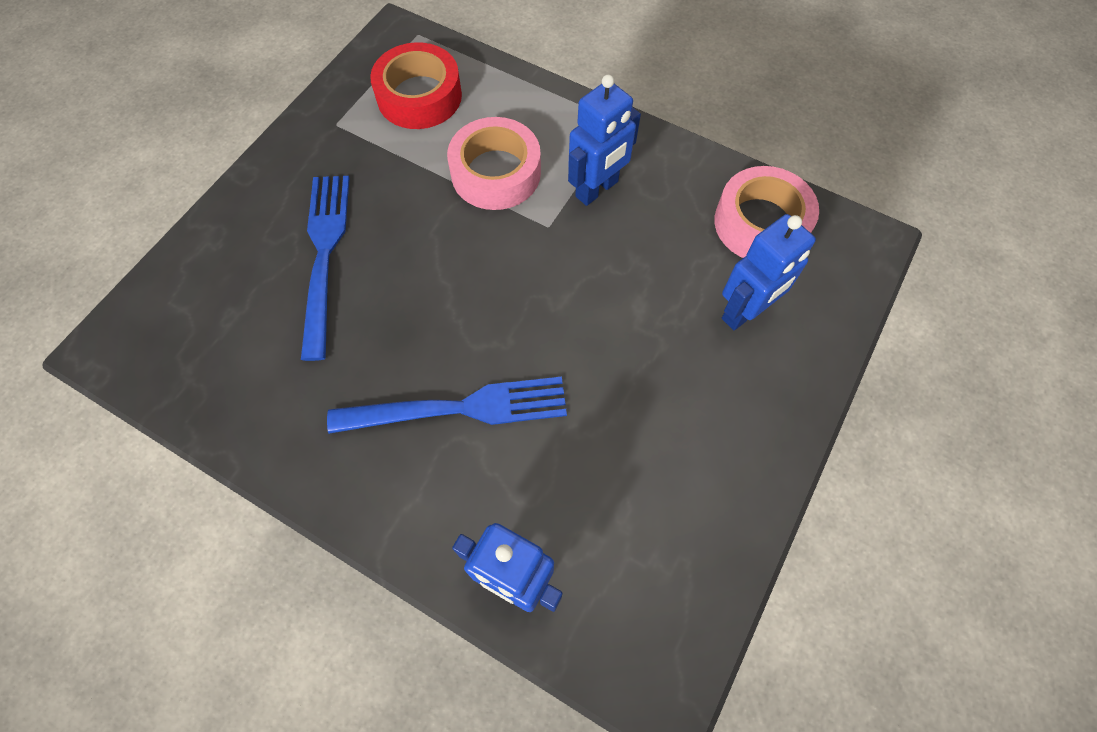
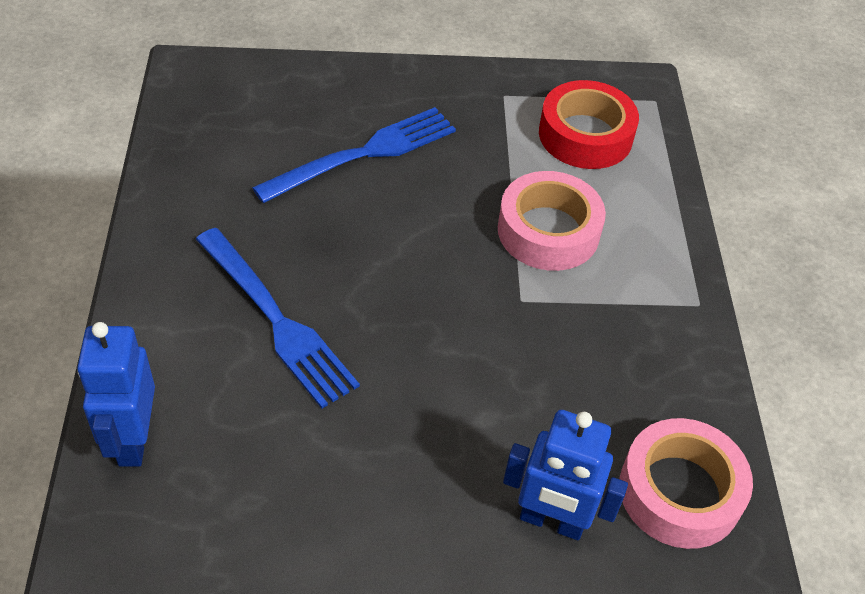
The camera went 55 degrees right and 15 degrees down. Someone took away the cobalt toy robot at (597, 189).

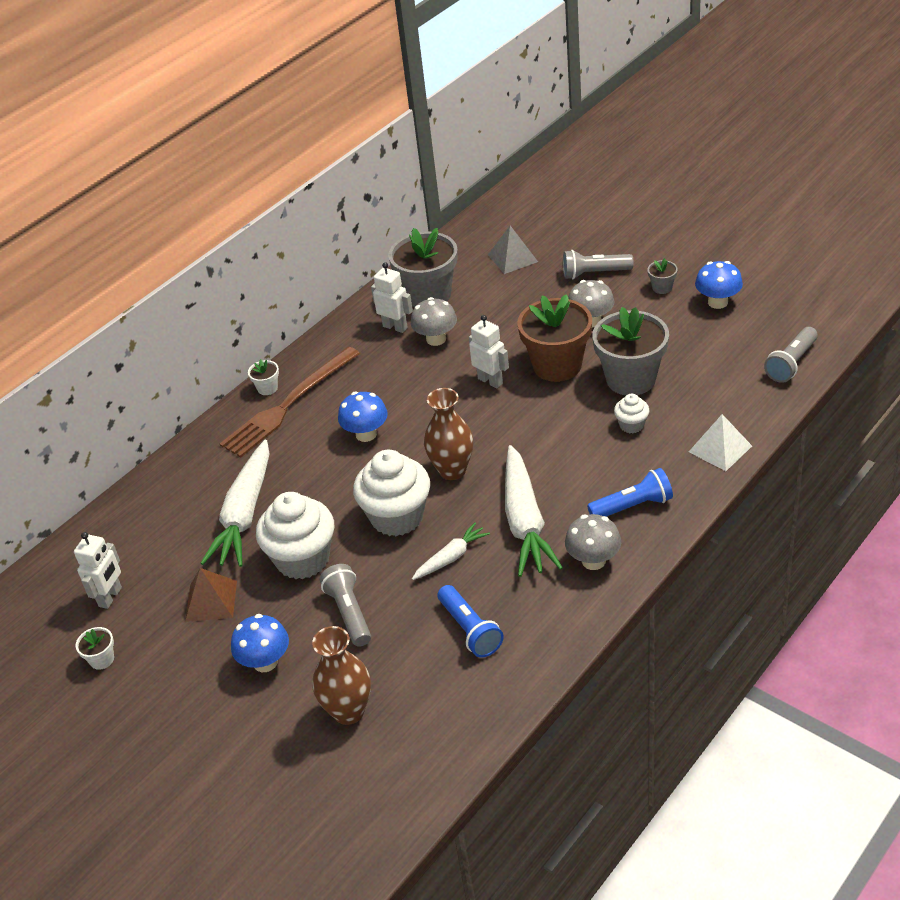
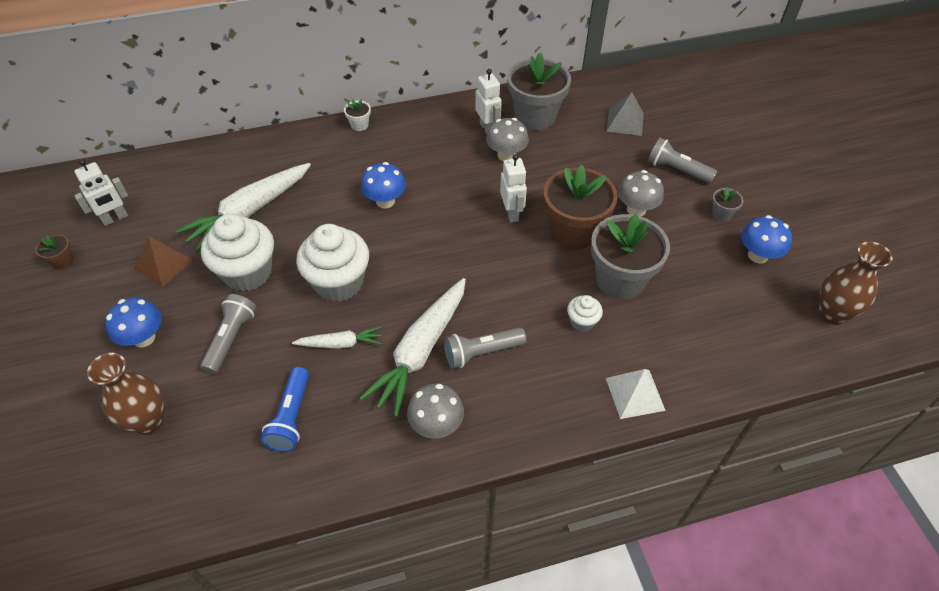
The camera went 30 degrees right and 10 degrees up. Someone repainted the pure white flower pot at (102, 659), which became the russet flower pot at (63, 261). Someone took away the russet fork at (288, 405). Someone carried the russet vase from (452, 470) to (832, 314). Someone took away the cobalt flashlight at (633, 506). Someone carried the ash-grey flashlight from (791, 363) to (481, 353).

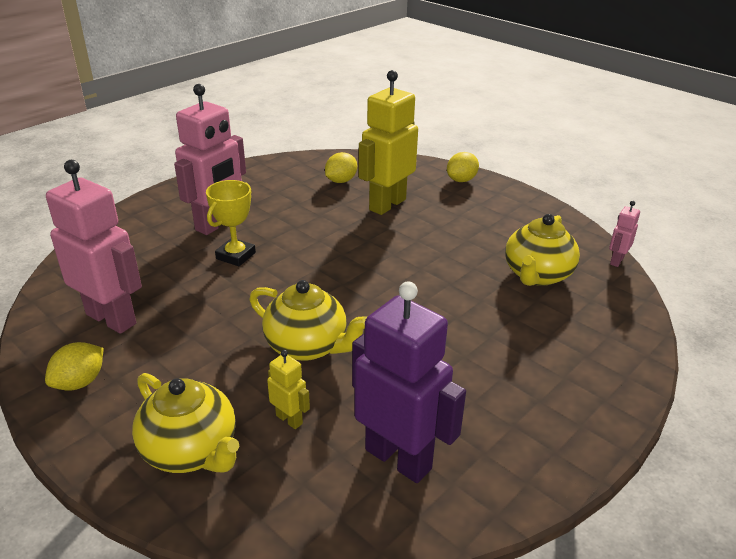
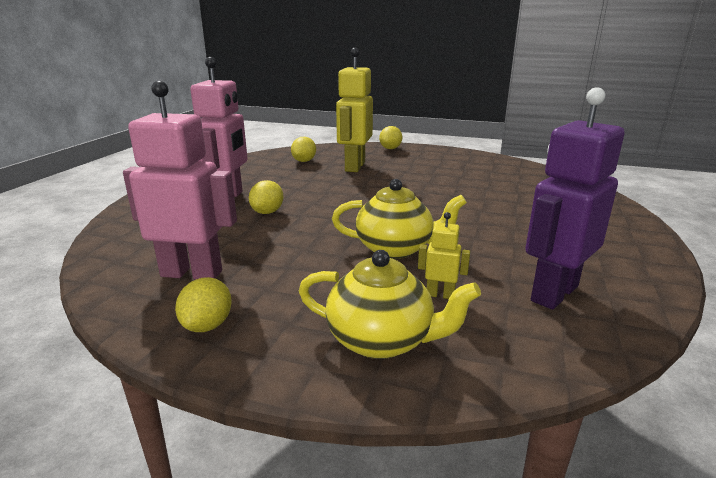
The camera went 25 degrees left and 10 degrees down. Someone swapped the golden award cup at (236, 256) for the golden lemon at (267, 212). Someone rotated the violet toy robot at (398, 458) by 60 degrees counterclockwise. Someone took away the golden tea pot at (537, 275). Someone took away the pink toy robot at (616, 261).

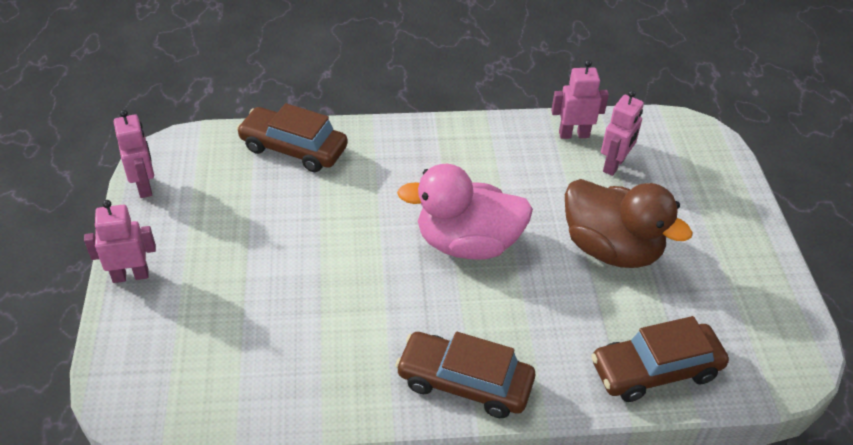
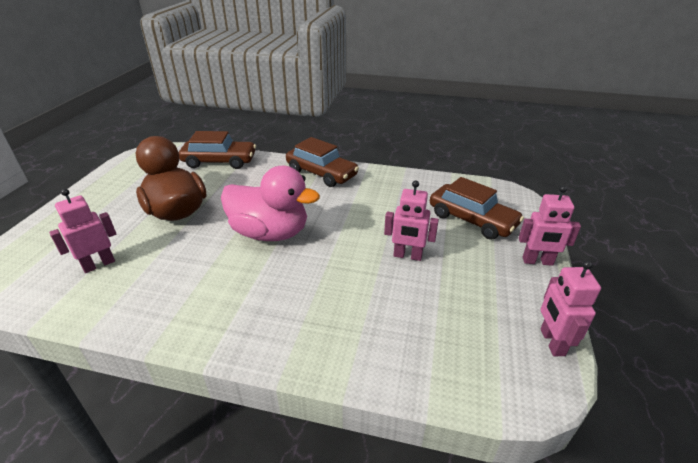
The camera went 160 degrees left and 10 degrees down. Someone carried the russet car from (293, 148) to (472, 220). Someone carried the pink toy robot from (574, 134) to (407, 256).

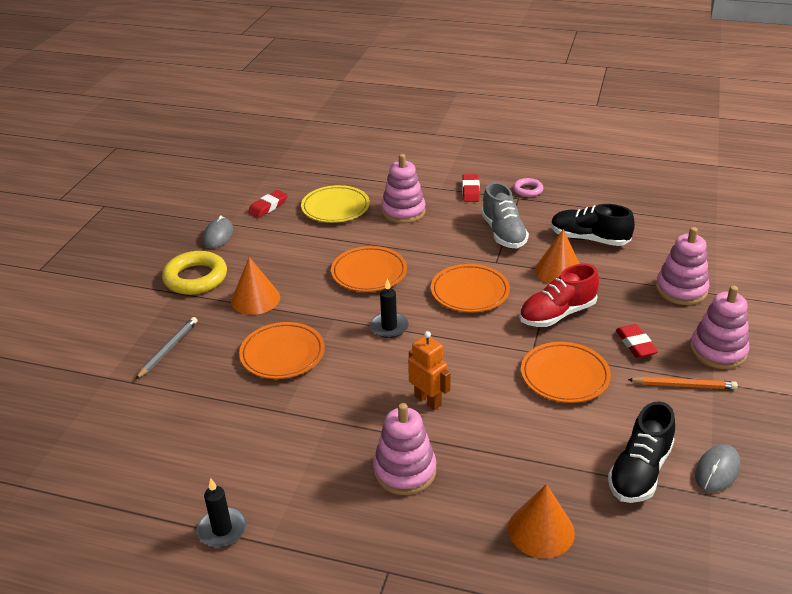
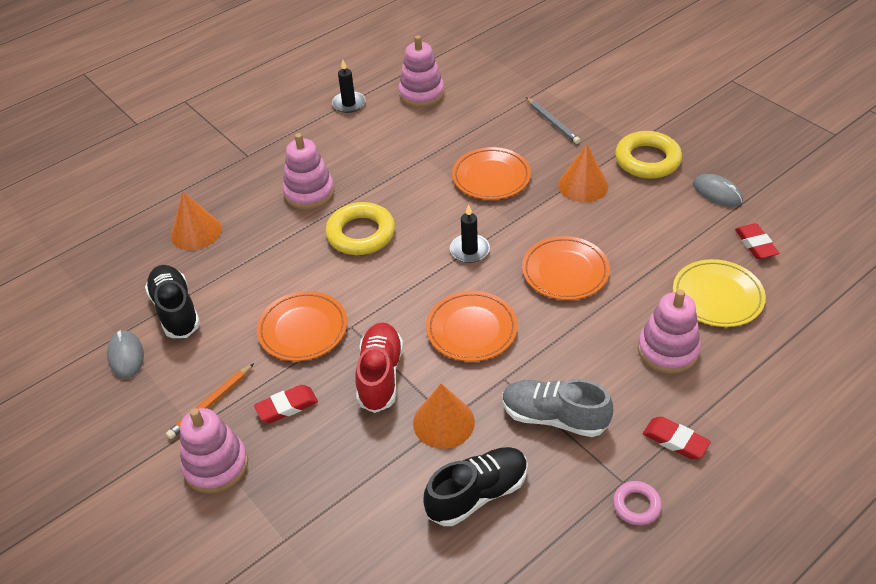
The camera went 125 degrees right and 10 degrees up. Someone swapped the orange toy robot at (428, 400) for the golden torus at (361, 234). Someone rotated the crimson pencil eraser at (635, 344) by 45 degrees counterclockwise. Someone carried the pink stacking rings from (681, 290) to (421, 94).

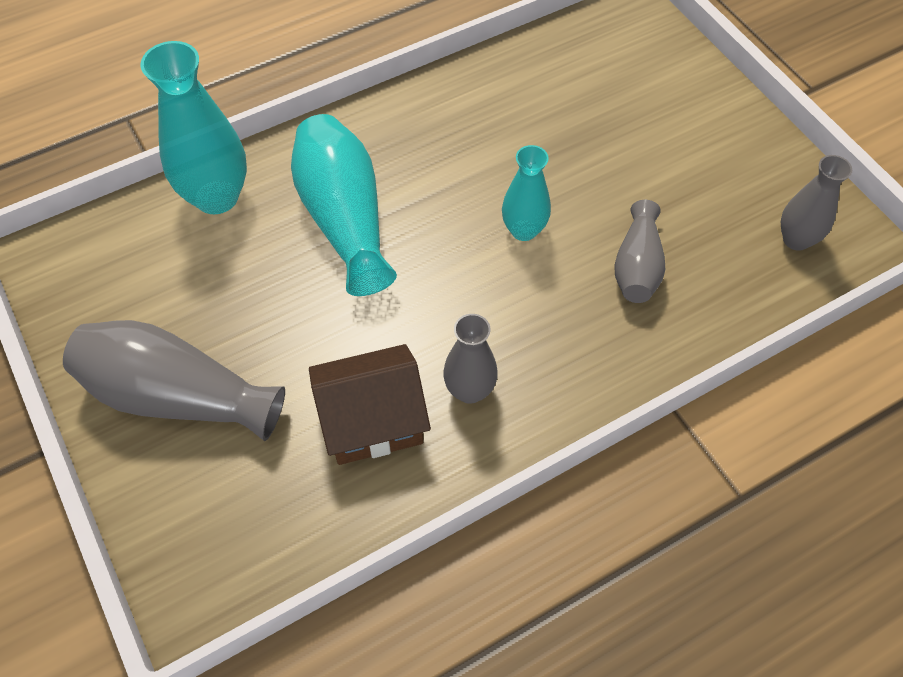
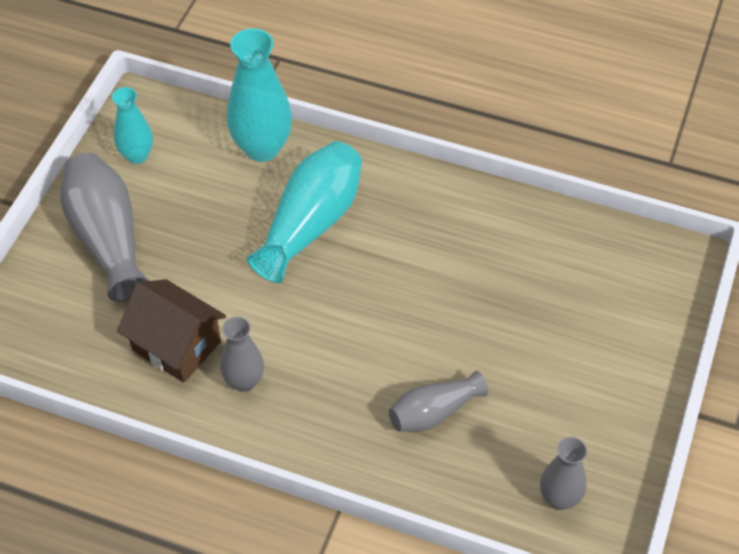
The camera went 50 degrees right and 5 degrees down. Someone carried the turquoise vase from (523, 230) to (137, 155).

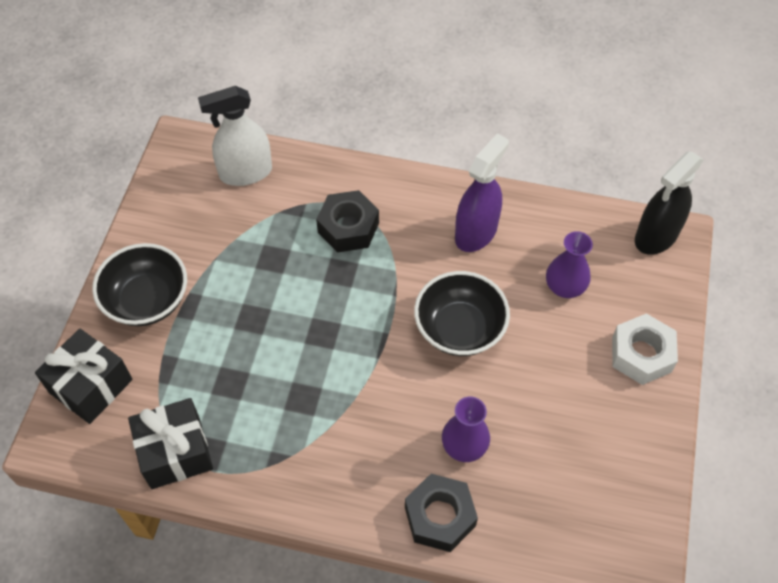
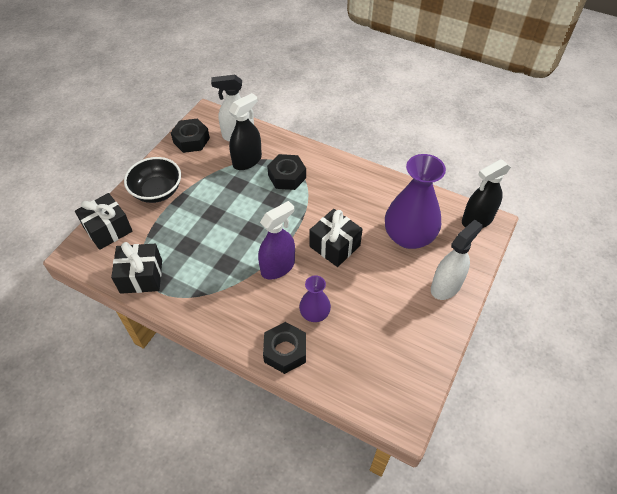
The camera went 15 degrees right and 5 degrees down. Someone swapped the ebony deep dish at (459, 328) for the ebony gift at (334, 246). Someone carried the violet spray bottle from (476, 232) to (278, 267). Someone scaled the violet vase at (565, 286) by 1.93. Someone swapped the pure white nut at (641, 354) for the pure white spray bottle at (446, 286). Someone put down the ebony nut at (191, 140). Someone put down the ebony spray bottle at (247, 161).

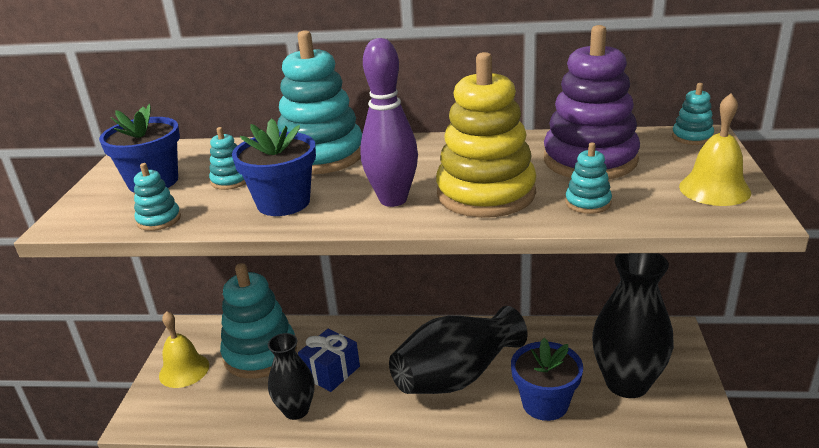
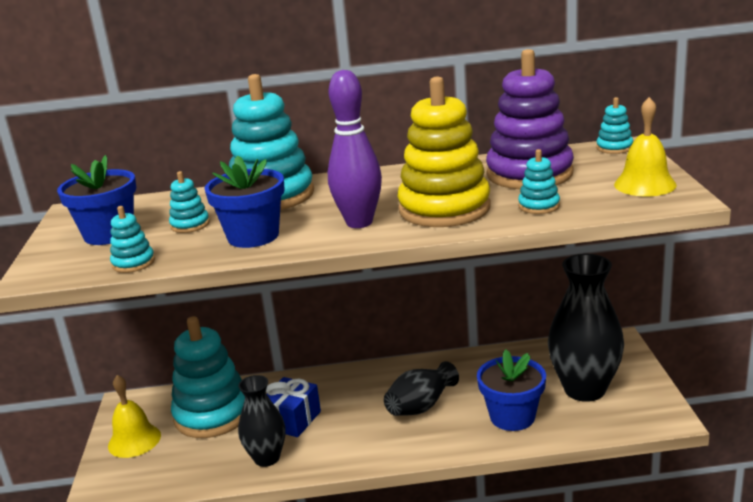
The camera went 10 degrees left and 5 degrees down. Someone scaled the ebony vase at (457, 376) by 0.60.

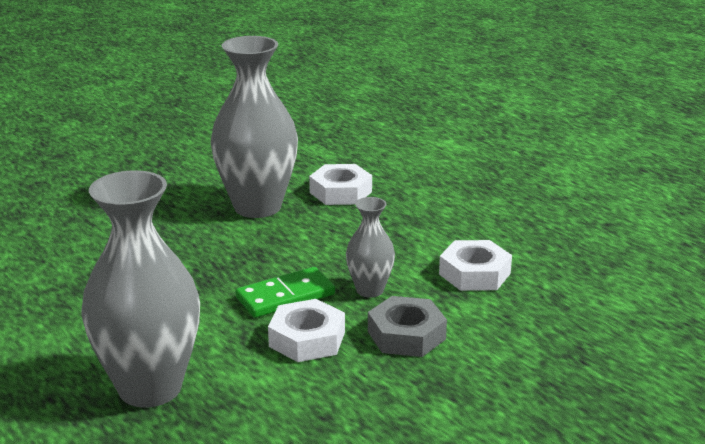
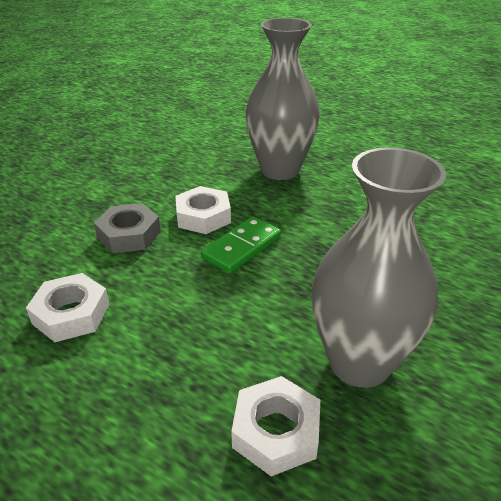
The camera went 160 degrees right and 10 degrees up. Someone took away the ash-grey vase at (370, 290).

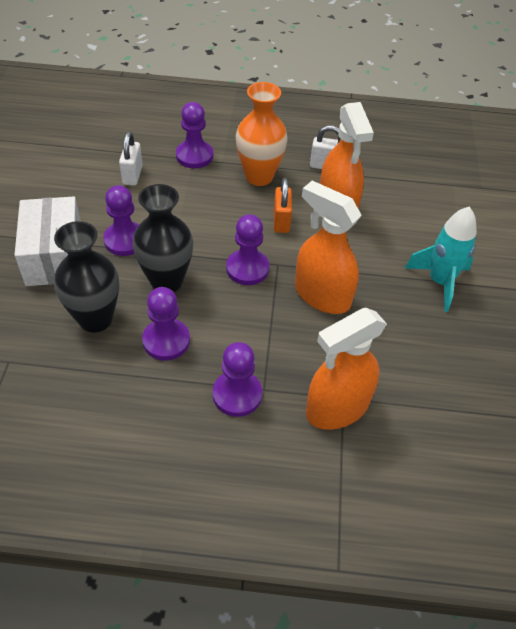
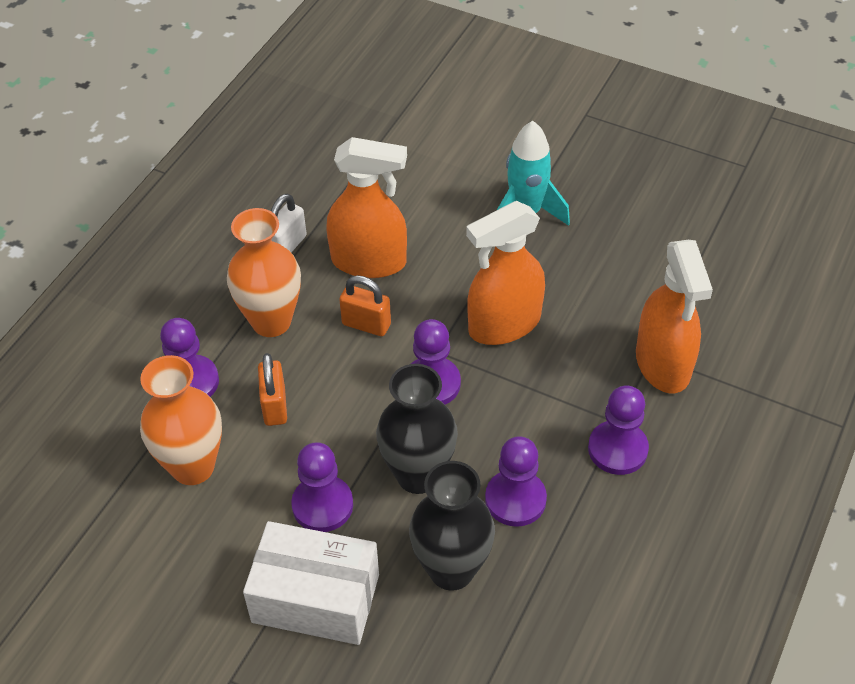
The camera went 65 degrees left and 0 degrees up. Someone swapped the pure white lock at (132, 175) for the orange vase at (193, 467). Someone put down the orange lock at (275, 406).

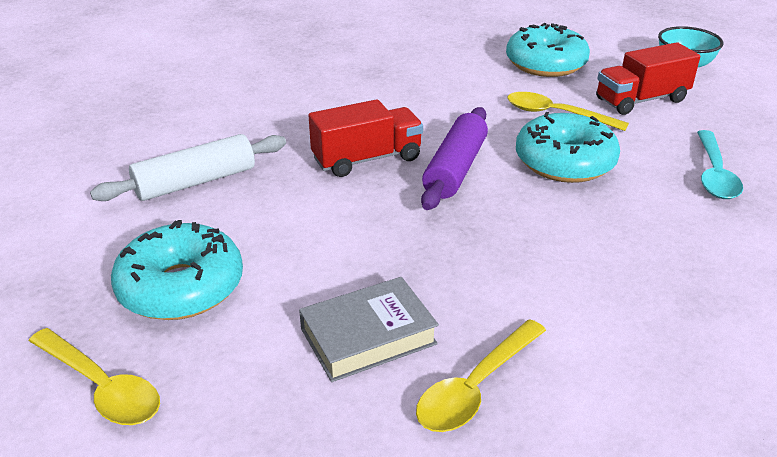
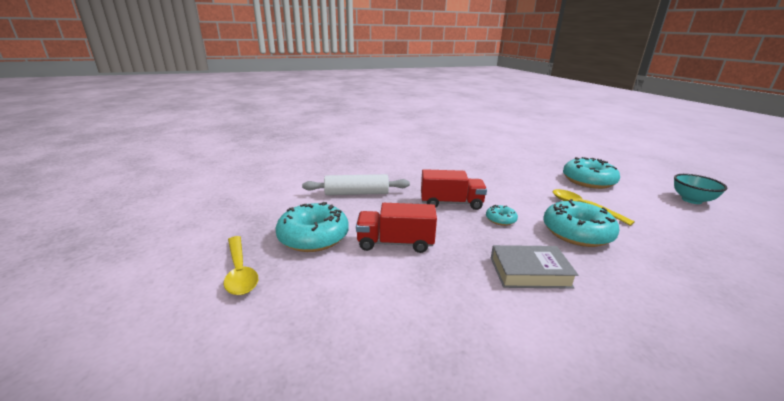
The camera went 25 degrees right and 10 degrees down. Someone carried the ash-grey hardback from (368, 336) to (529, 272). Someone took away the golden teaspoon at (476, 387). Someone swapped the violet dough roller at (455, 169) for the turquoise donut at (500, 220). Someone carried the crimson toy truck from (641, 100) to (395, 243). Someone took away the turquoise teaspoon at (714, 174).

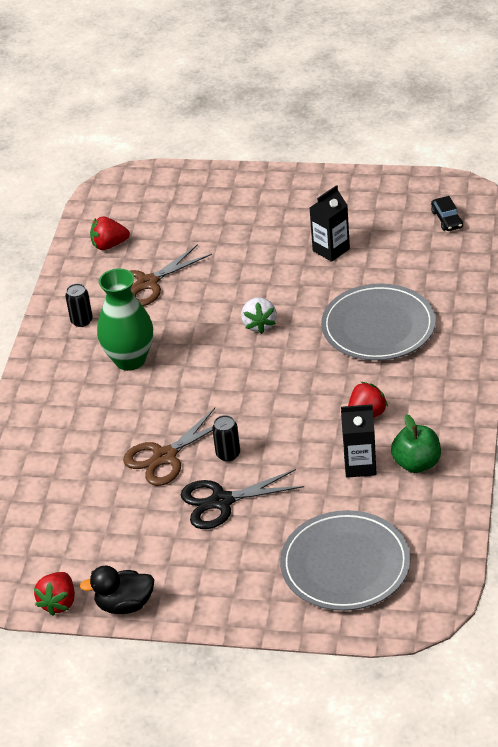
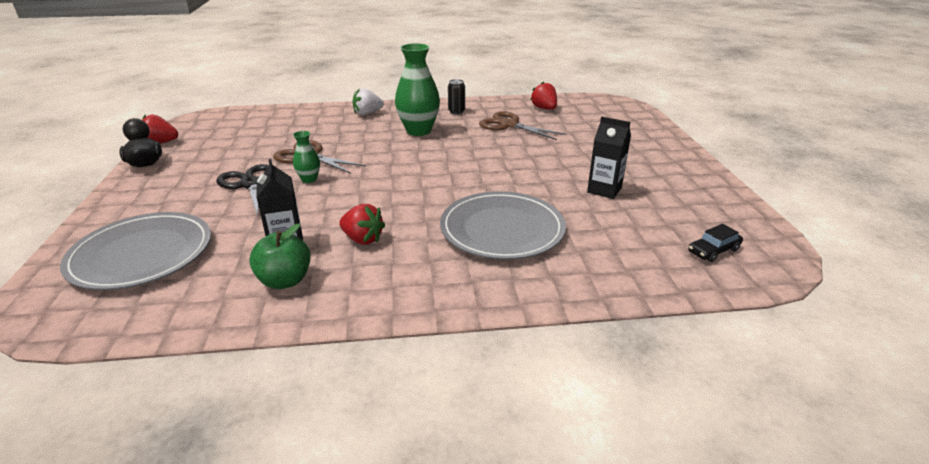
The camera went 70 degrees right and 10 degrees down. Someone swapped the ebony can at (228, 454) for the emerald vase at (309, 179). Someone carried the pure white strawberry from (259, 325) to (367, 113).

